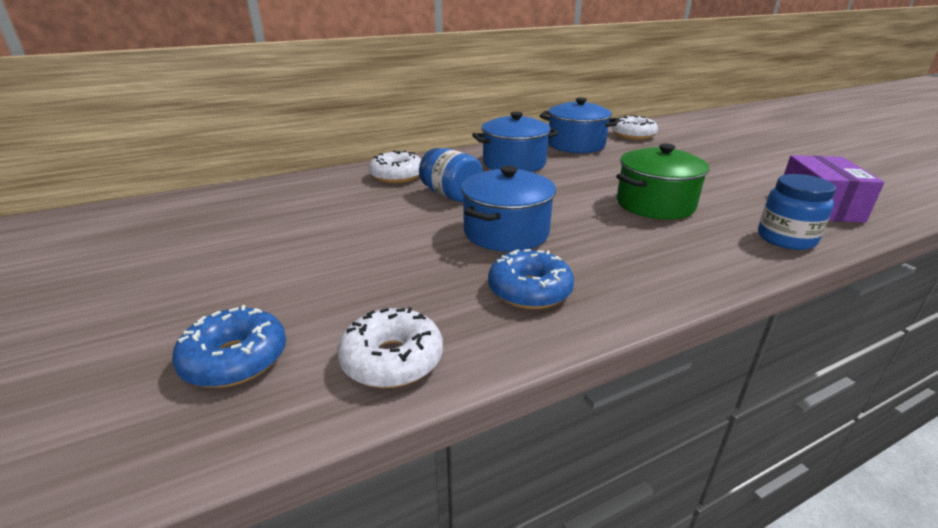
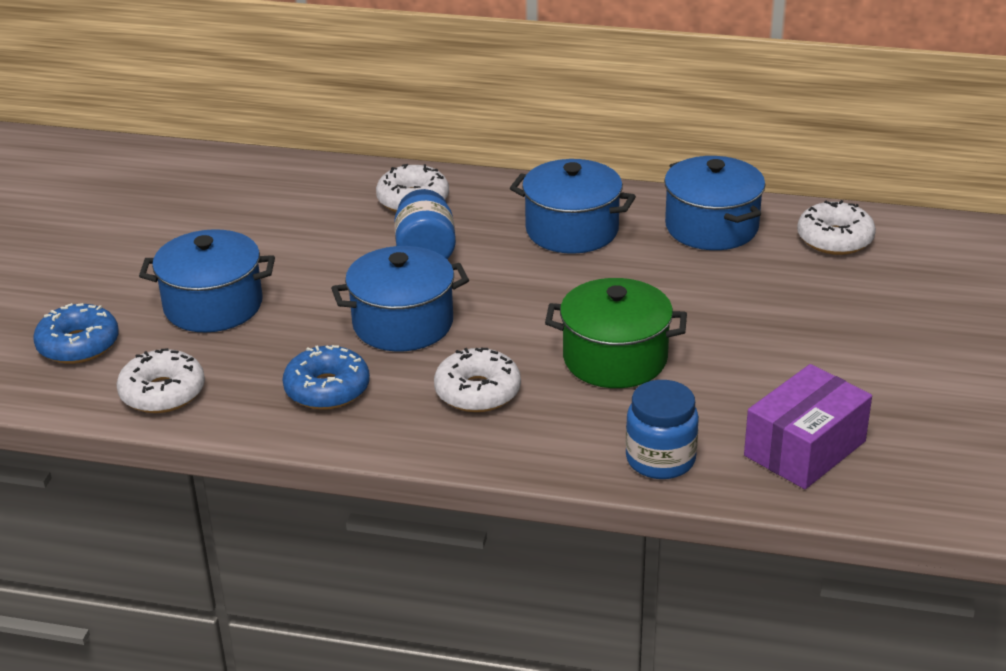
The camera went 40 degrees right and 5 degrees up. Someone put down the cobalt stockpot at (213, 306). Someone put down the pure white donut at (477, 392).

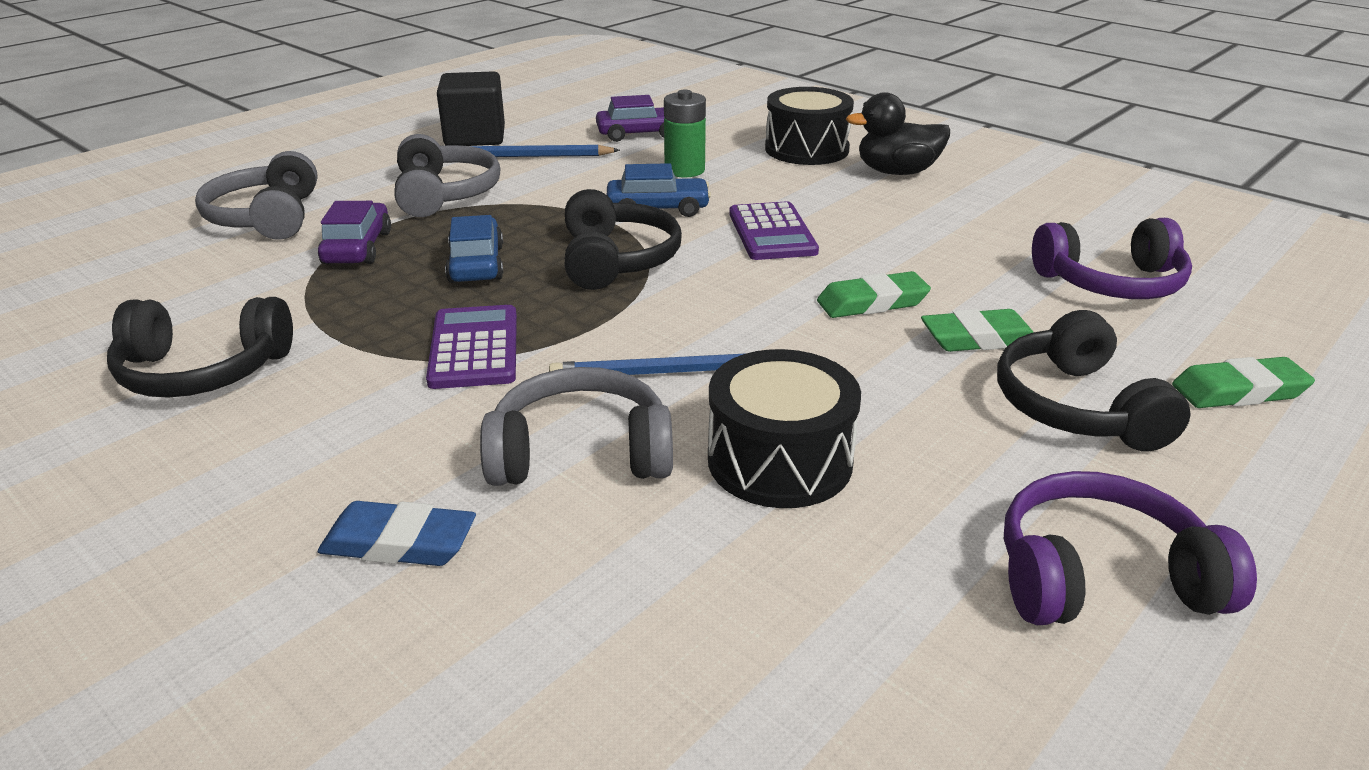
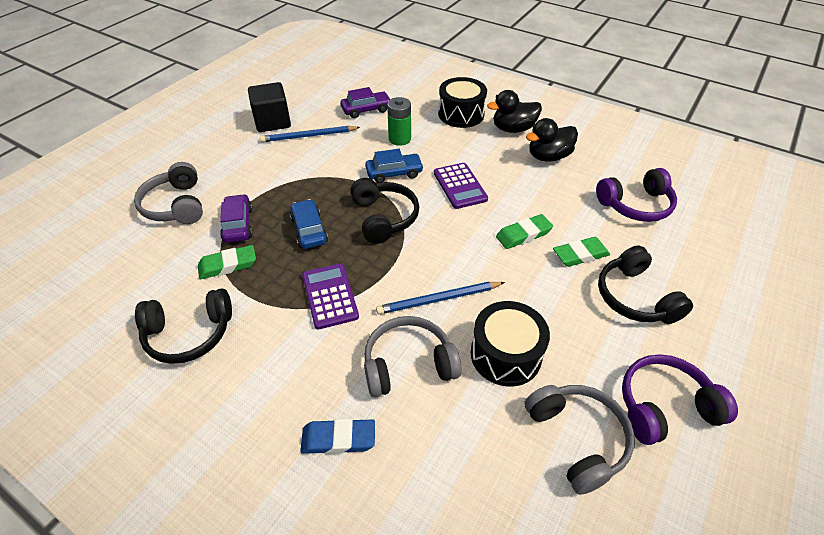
The camera went 10 degrees left and 15 degrees up. Someone carried the ash-grey headset from (444, 194) to (577, 439). Someone carried the emerald pencil eraser from (1238, 391) to (228, 265). Someone put down the ebony duck at (548, 157).

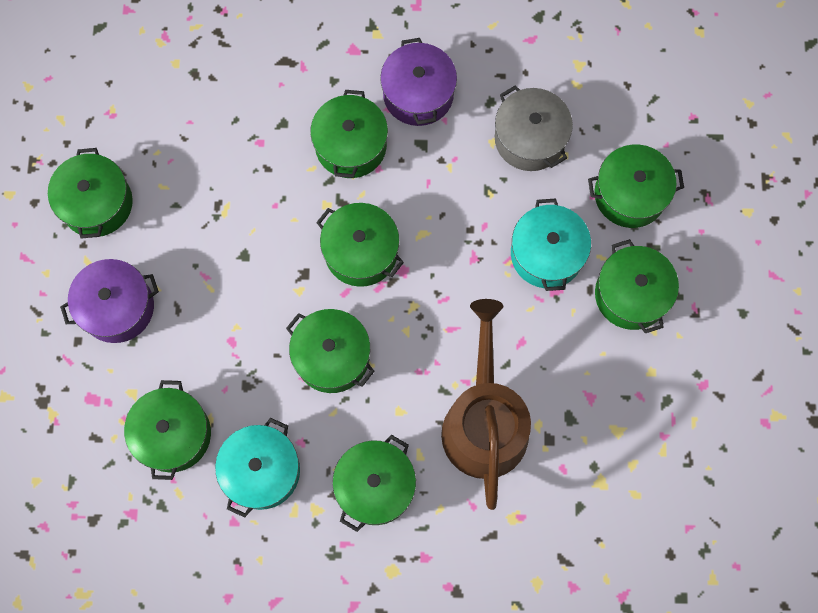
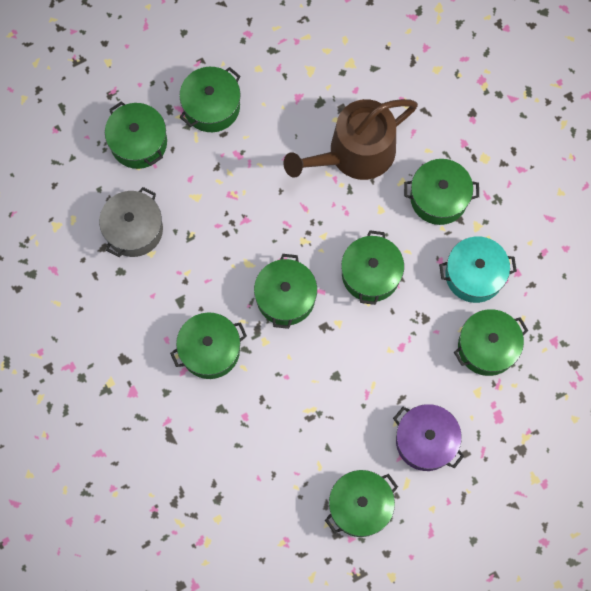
The camera went 120 degrees left and 0 degrees up. Someone took away the violet stockpot at (418, 94). Someone took away the turquoise stockpot at (547, 254).

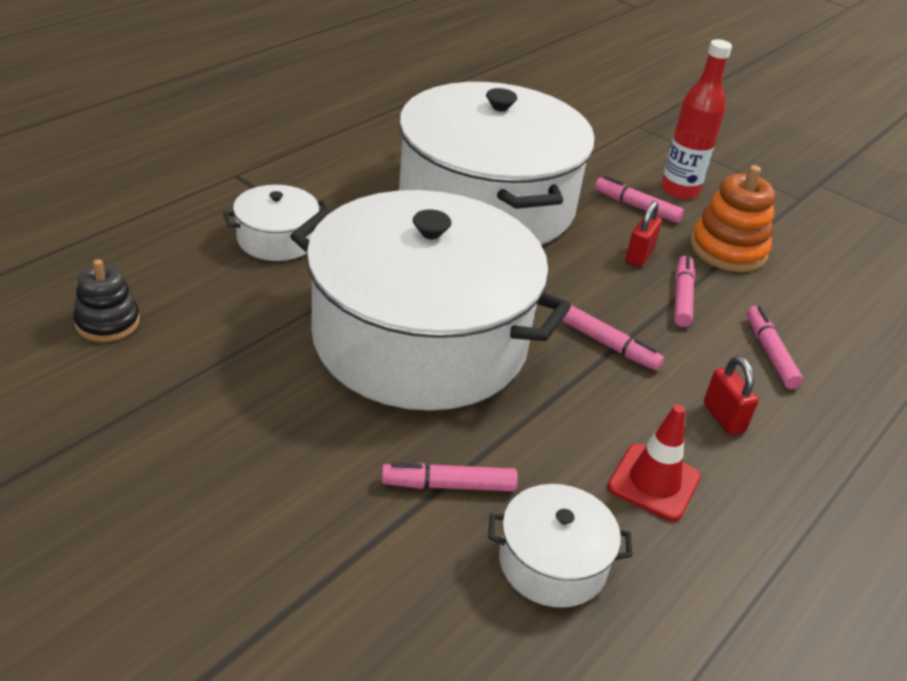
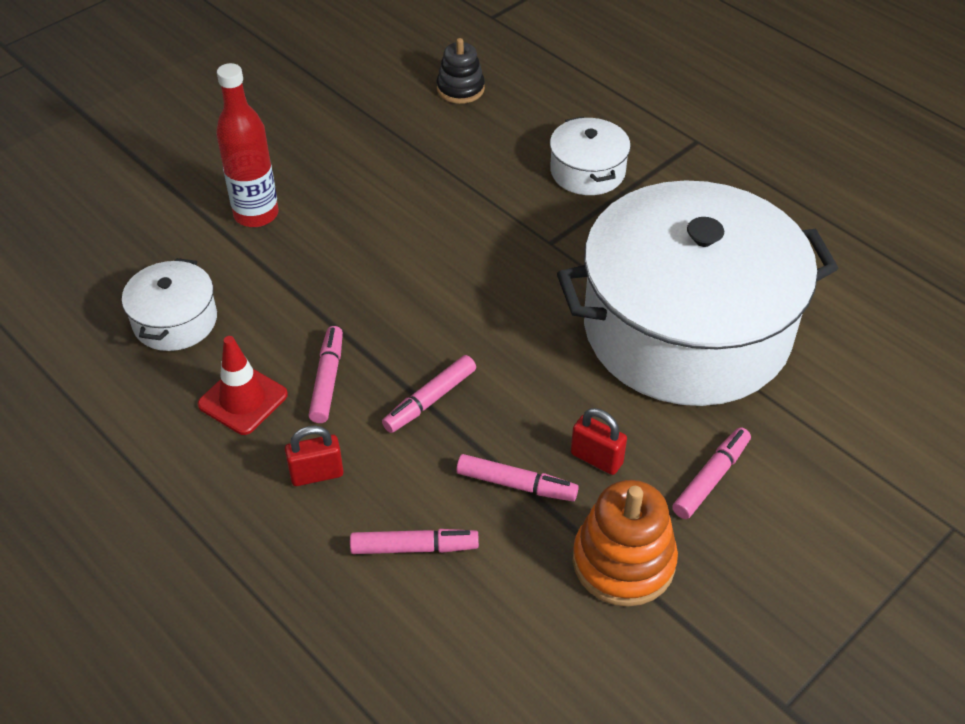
The camera went 100 degrees right and 10 degrees up. Someone took away the pure white stockpot at (420, 339). Someone carried the pink felt pen from (448, 485) to (327, 380). Someone carried the crimson bottle from (679, 190) to (256, 214).

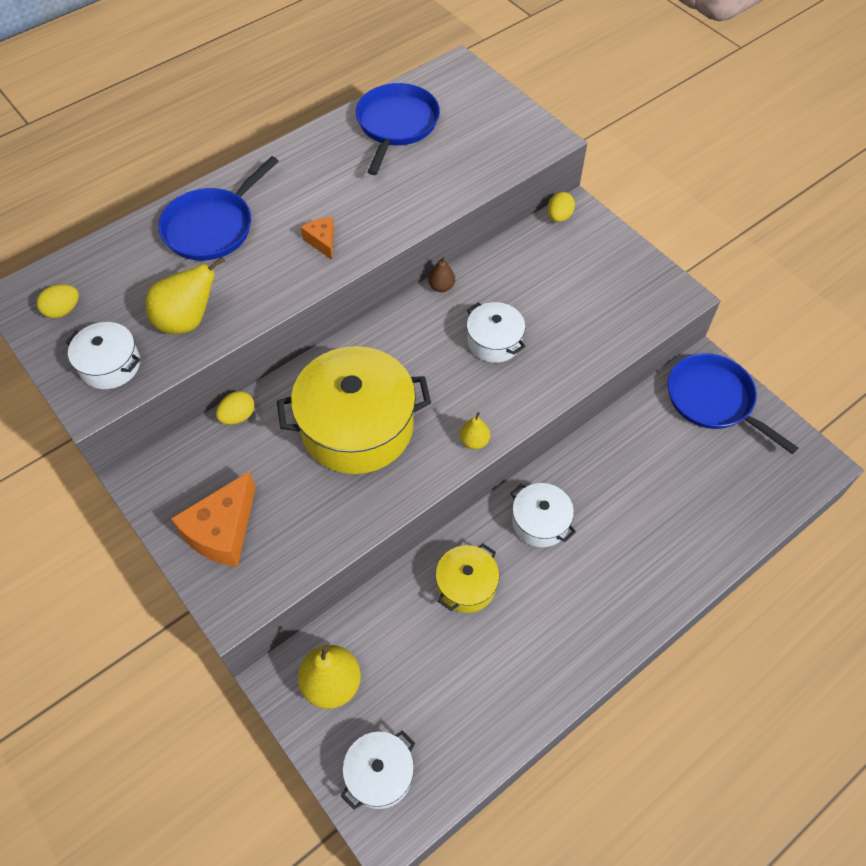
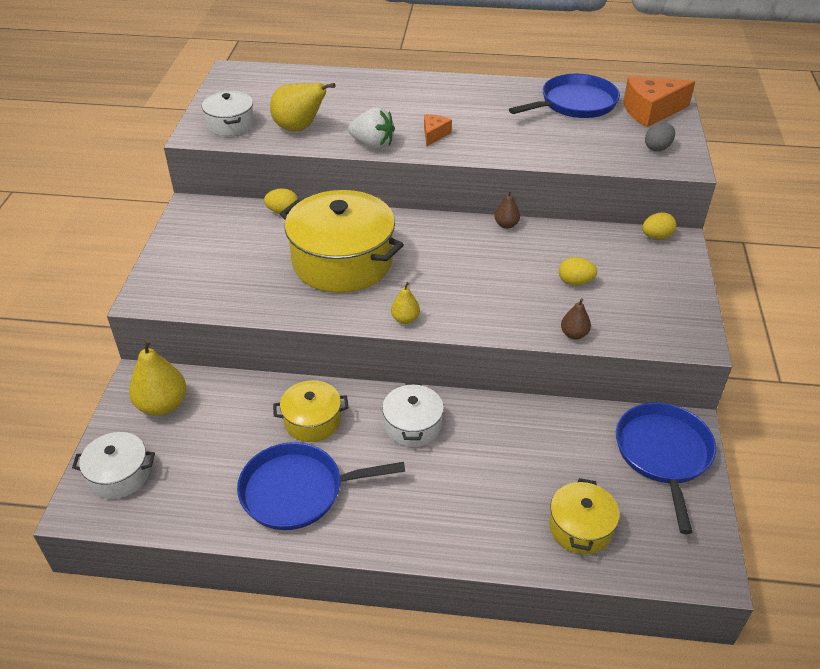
The camera went 45 degrees right and 15 degrees down. Someone carried the golden egg from (63, 310) to (575, 282). Someone carried the cobalt skillet from (212, 227) to (297, 491). Someone carried the orange cheese wedge from (222, 531) to (651, 111). Someone took away the pure white stockpot at (494, 341). Someone put down the pure white strawberry at (372, 144). Someone put down the golden stockpot at (580, 527). Someone put down the russet pear at (574, 334). Someone put down the ash-grey egg at (657, 148).

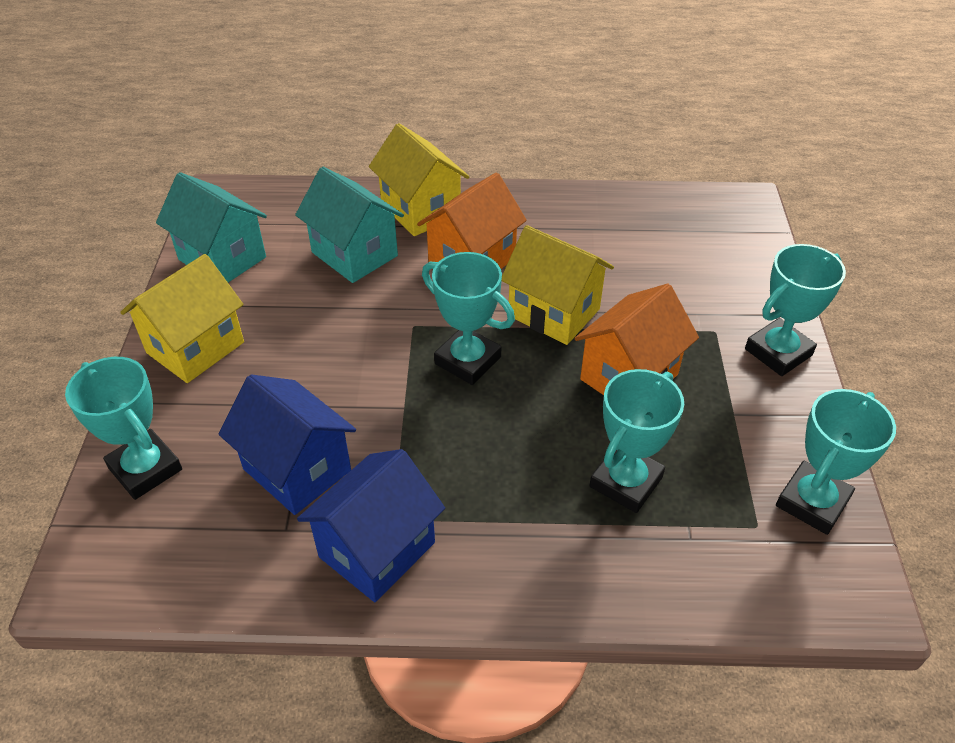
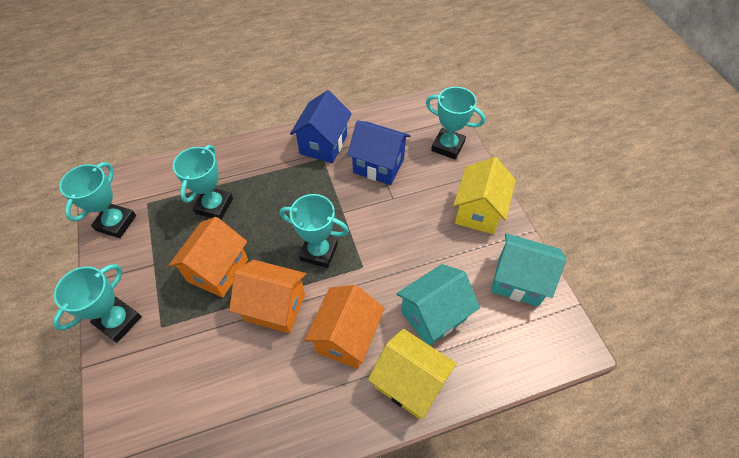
The camera went 160 degrees right and 10 degrees up. Someone rotated the turquoise toy house at (354, 254) by 60 degrees counterclockwise. Someone repainted the golden toy house at (553, 312), which became the orange toy house at (275, 307).

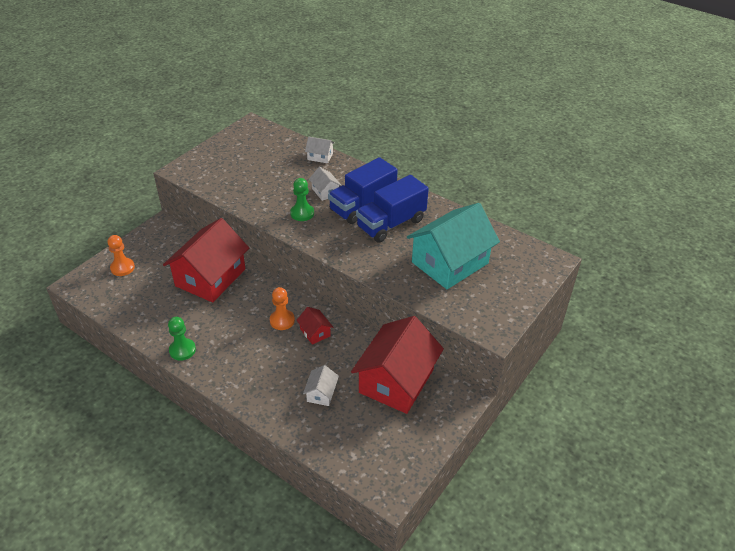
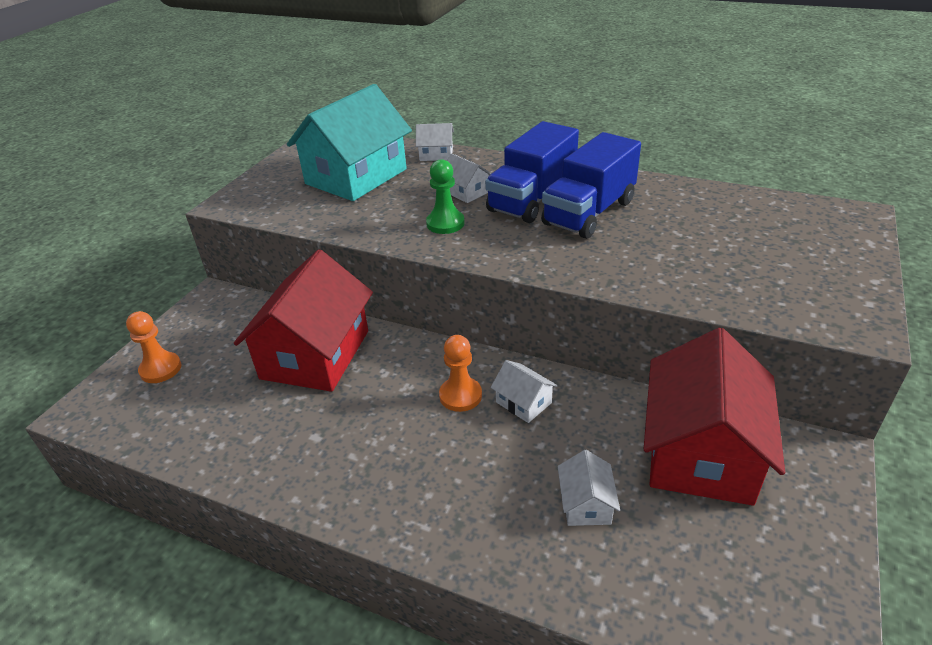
The camera went 10 degrees left and 5 degrees down. Someone took away the emerald game pawn at (182, 350). Someone repainted the crimson toy house at (315, 332), which became the pure white toy house at (523, 402). Someone carried the turquoise toy house from (450, 263) to (356, 176).

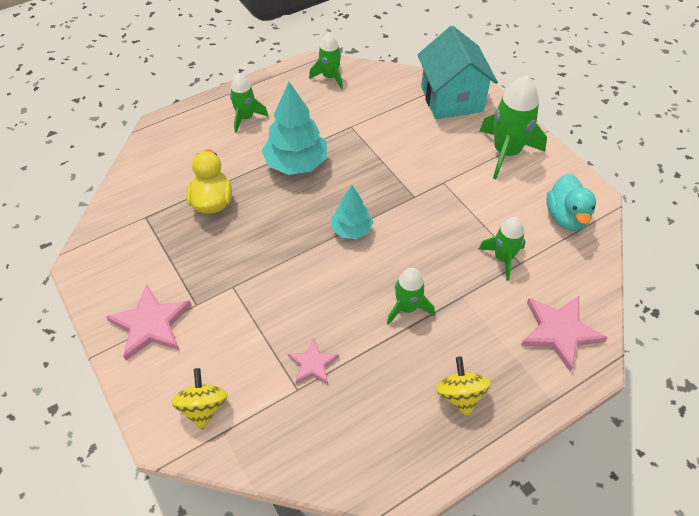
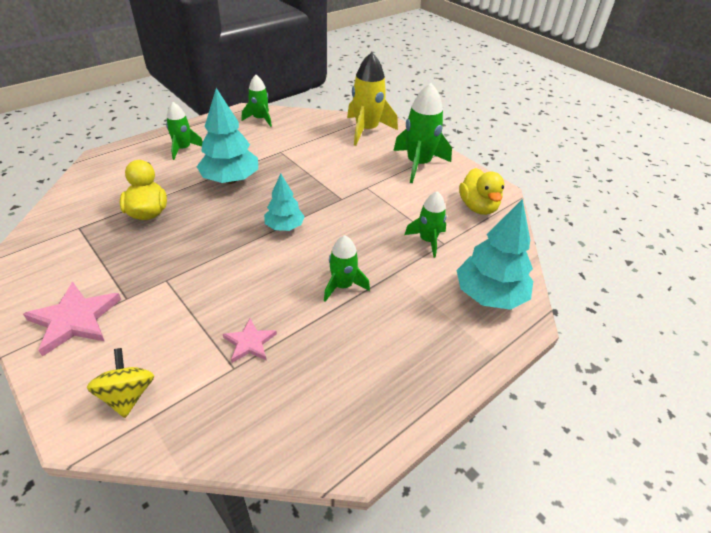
The camera went 10 degrees left and 10 degrees down. Someone swapped the turquoise toy house at (451, 99) for the golden rocket at (367, 130). Someone took away the golden whirligig at (460, 395). Someone swapped the pink five-pointed star at (559, 332) for the turquoise tree at (489, 295). Someone repainted the turquoise duck at (566, 217), which became the golden duck at (478, 207).

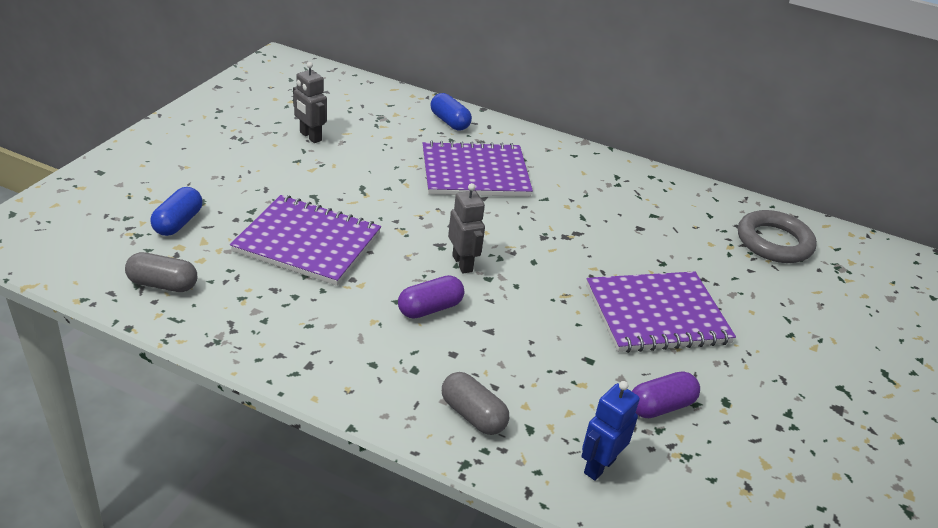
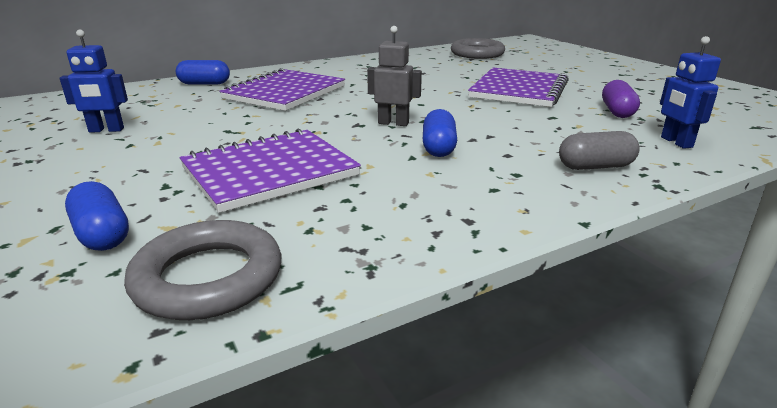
The camera went 50 degrees left and 10 degrees down. Someone swapped the ash-grey capsule at (163, 284) for the ash-grey torus at (208, 278). Someone repainted the ash-grey toy robot at (310, 136), which became the cobalt toy robot at (106, 130). Someone repainted the violet capsule at (430, 308), which became the cobalt capsule at (438, 147).

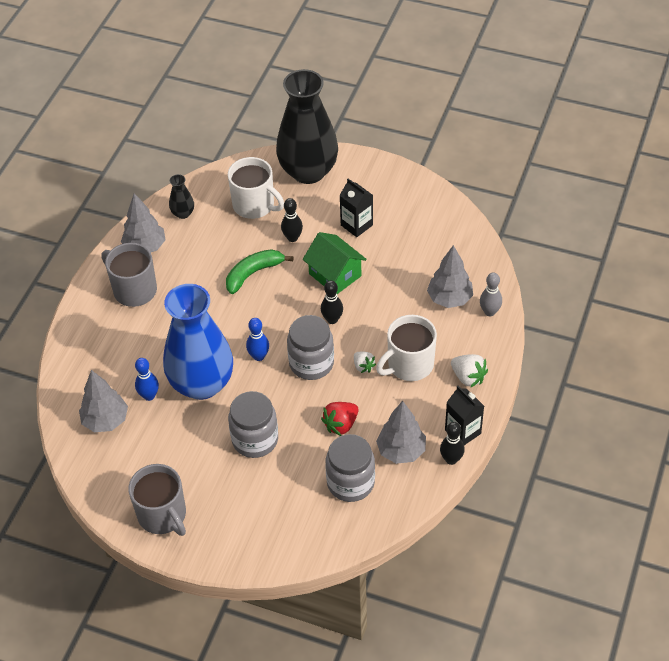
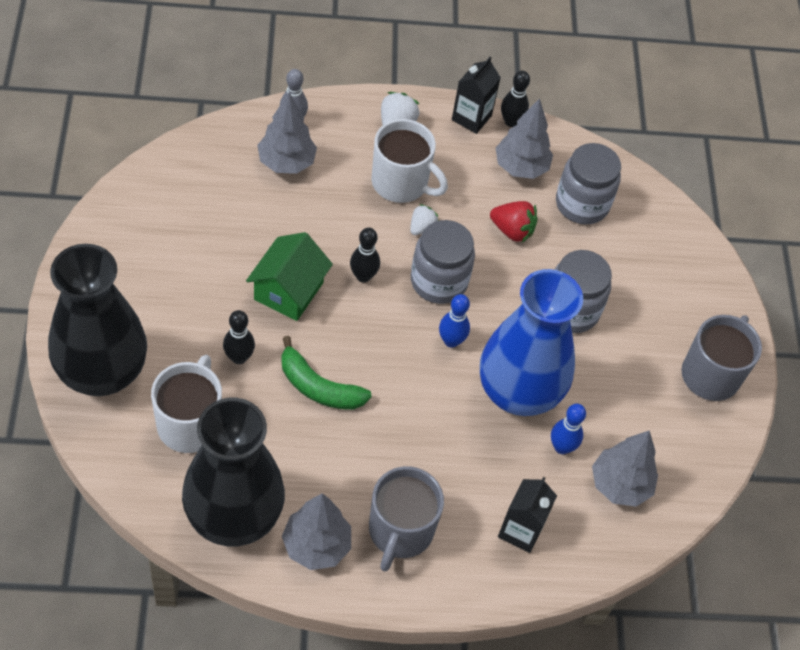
The camera went 120 degrees left and 5 degrees up. Someone scaled the ebony vase at (183, 213) by 2.49. Someone carried the ebony carton from (356, 225) to (520, 530).

